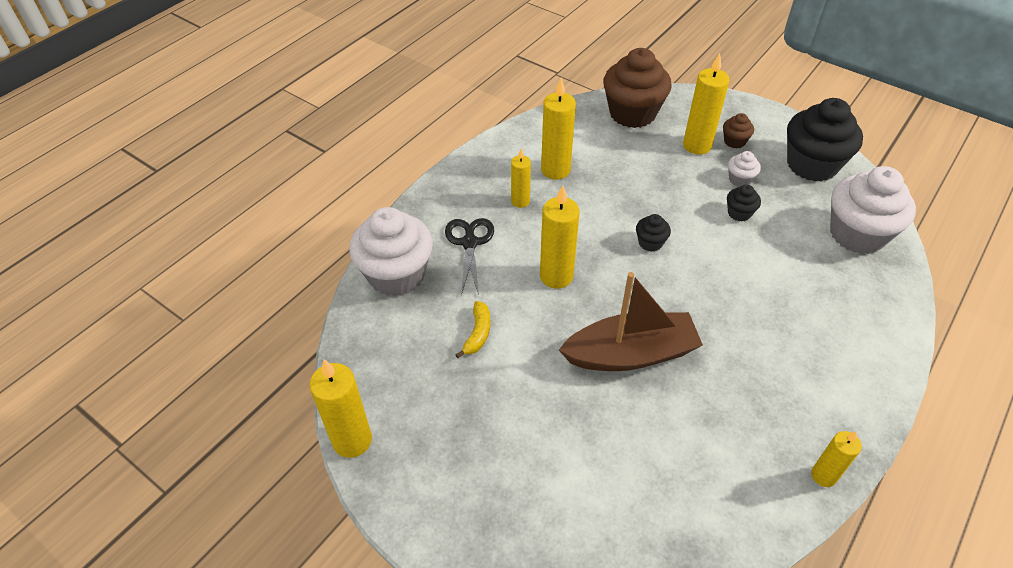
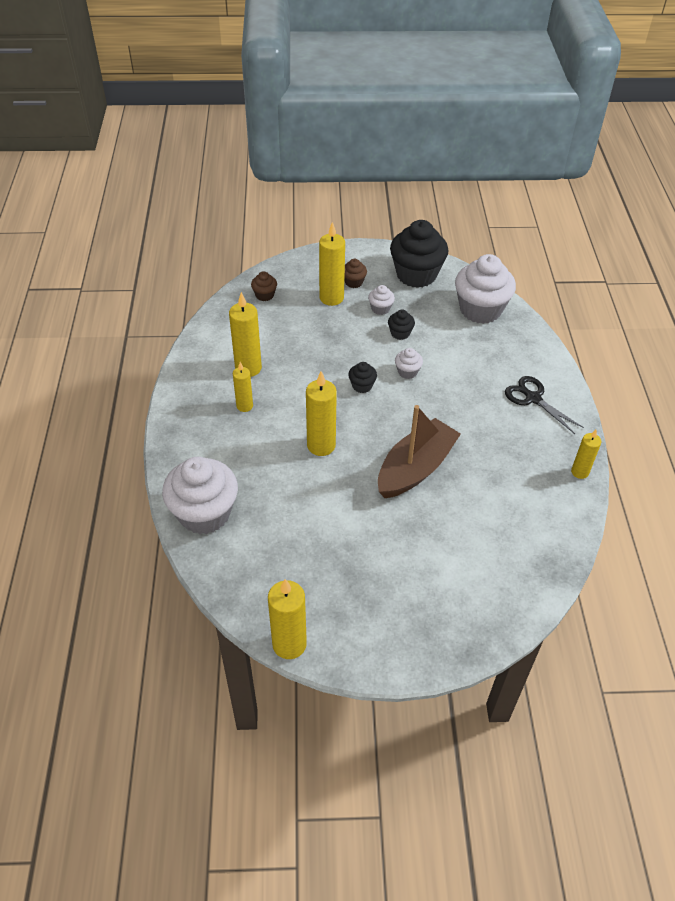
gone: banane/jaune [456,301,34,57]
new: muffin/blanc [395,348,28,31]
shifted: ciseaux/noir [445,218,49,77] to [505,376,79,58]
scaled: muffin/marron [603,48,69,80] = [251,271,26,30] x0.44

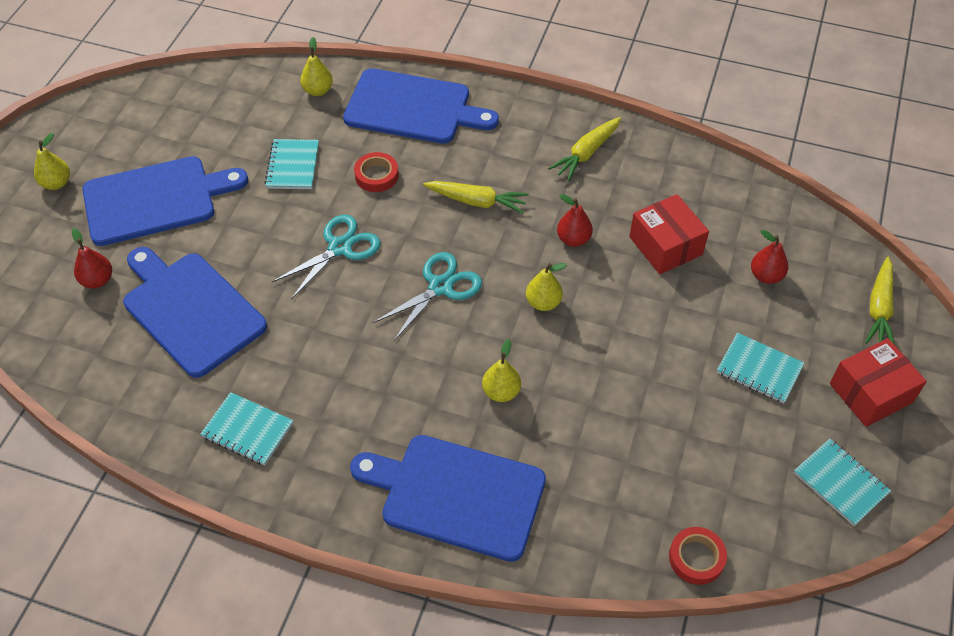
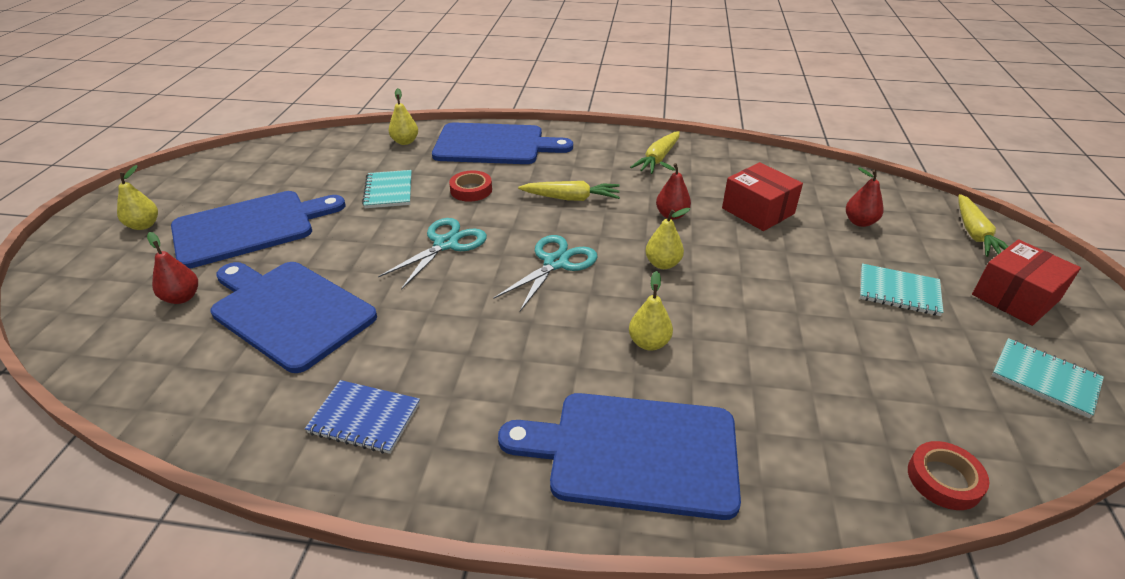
repainted: carnet/turquoise [201,392,93,74] to carnet/bleu [305,380,115,74]

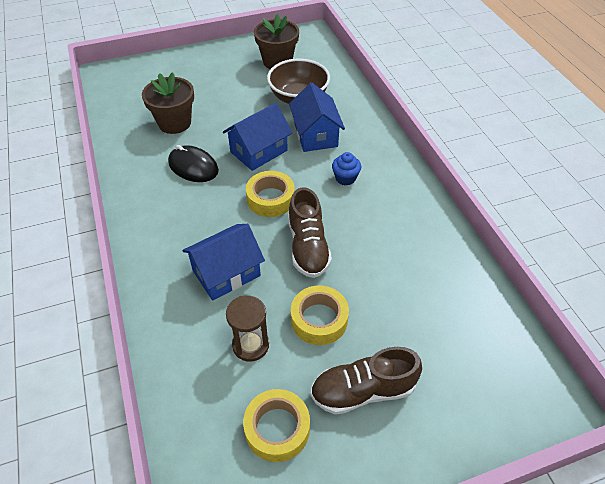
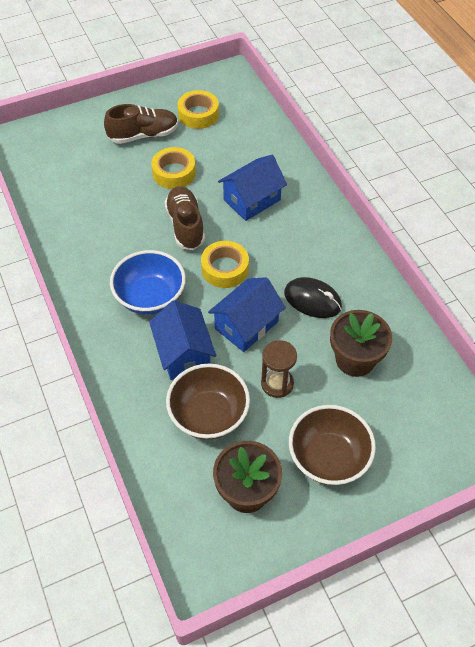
new: bol/marron [289,405,87,80]
shifted: sablier/marron [226,295,43,67] to [261,340,36,58]
swapped: muffin/bleu [332,152,29,34] to bol/bleu [110,250,76,65]

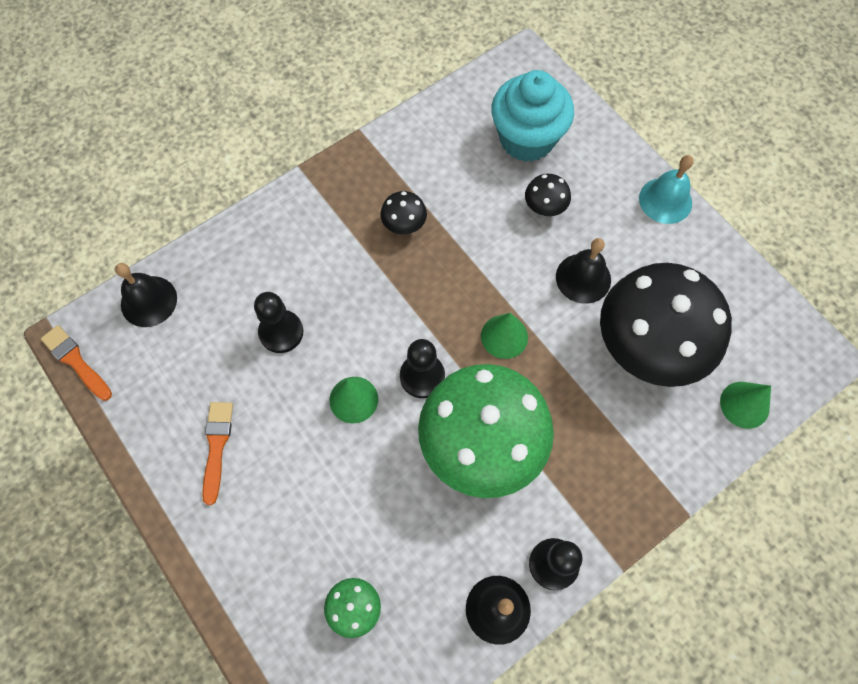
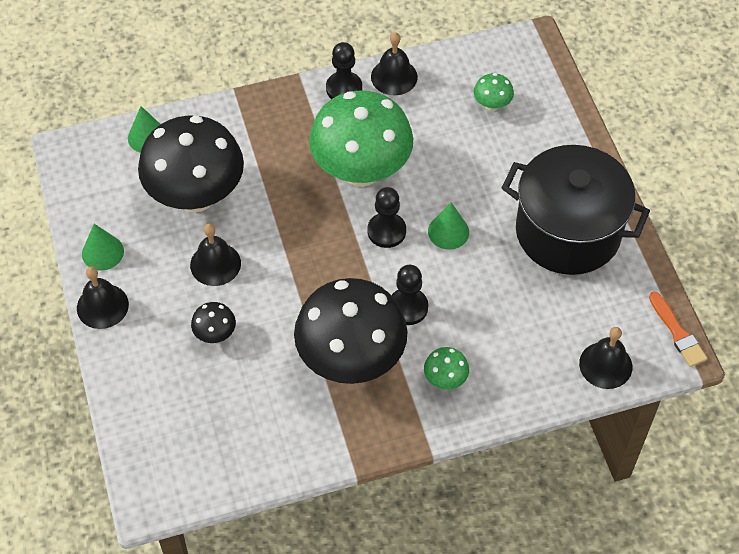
gone: muffin/turquoise [491,70,83,92]
new: champignon/vert [424,347,45,43]
shifted: pion/noir [254,292,49,61] to [391,265,37,60]; cône/vert [481,313,47,46] to [82,224,42,47]
swapped: pinceau/orange [202,402,31,103] to marmite/noir [502,145,148,130]
repainted: cloche/turquoise [639,155,54,69] to cloche/noir [77,267,52,62]
scaled: champignon/noir [380,191,47,43] = [294,278,114,106] x2.46

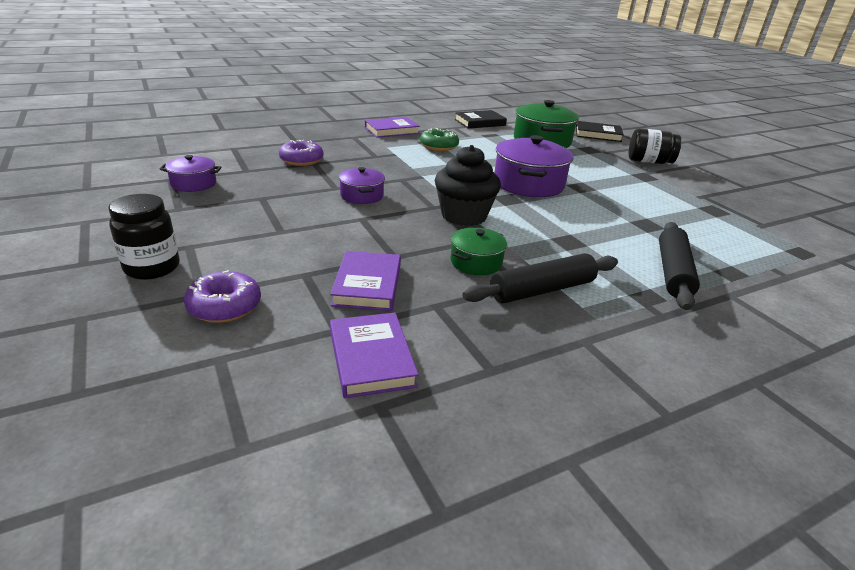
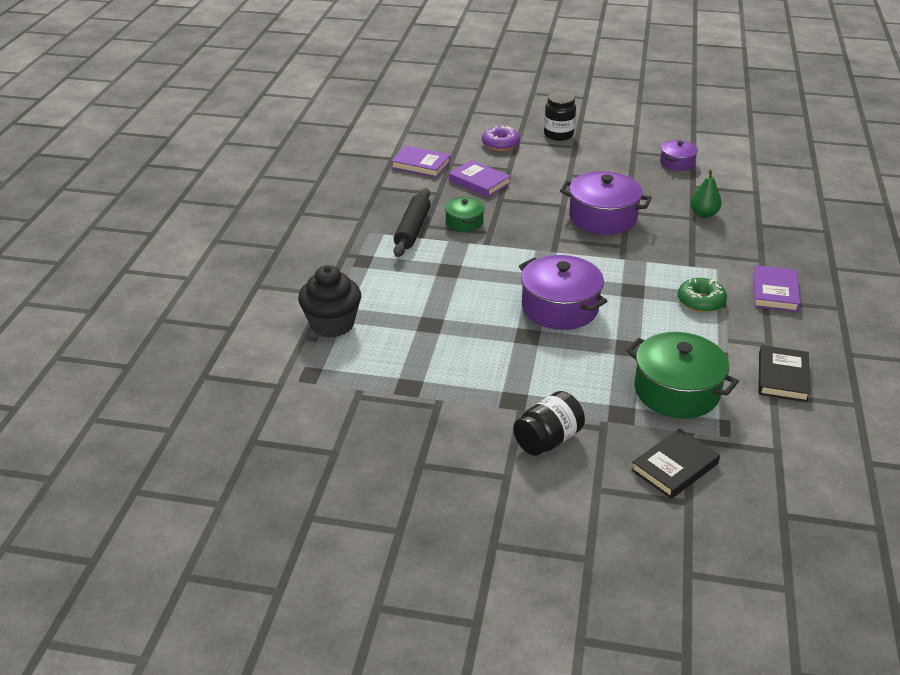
gone: rouleau à pâtisserie/noir [659,222,41,88]
shifted: muffin/noir [435,145,66,81] to [298,265,63,73]
swapped: beignet/violet [279,140,45,26] to poire/vert [690,170,32,48]
scaled: marmite/violet [339,167,46,37] = [560,171,92,64] x1.81

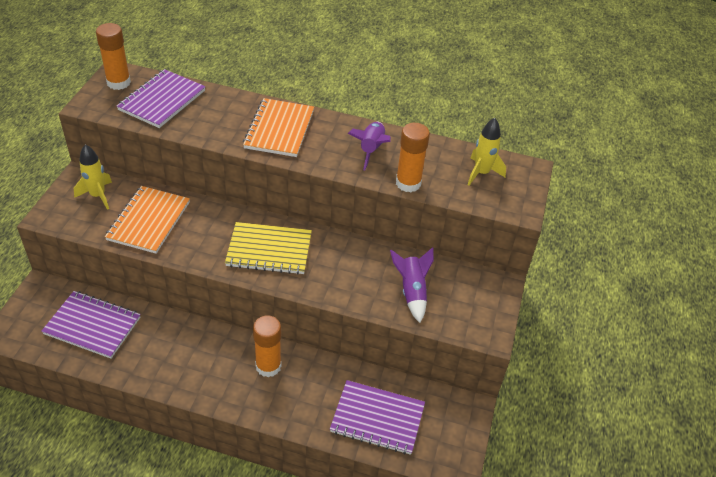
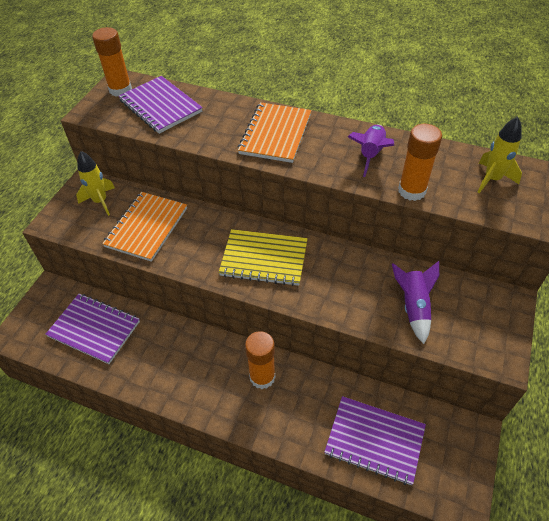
rotated: carnet/violet [116,69,90,59] = [119,76,84,58] 75 degrees counterclockwise

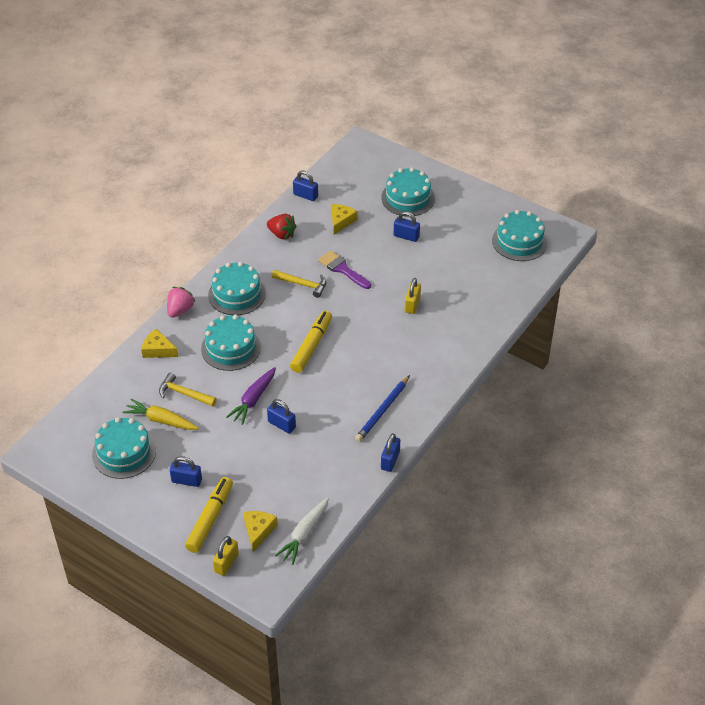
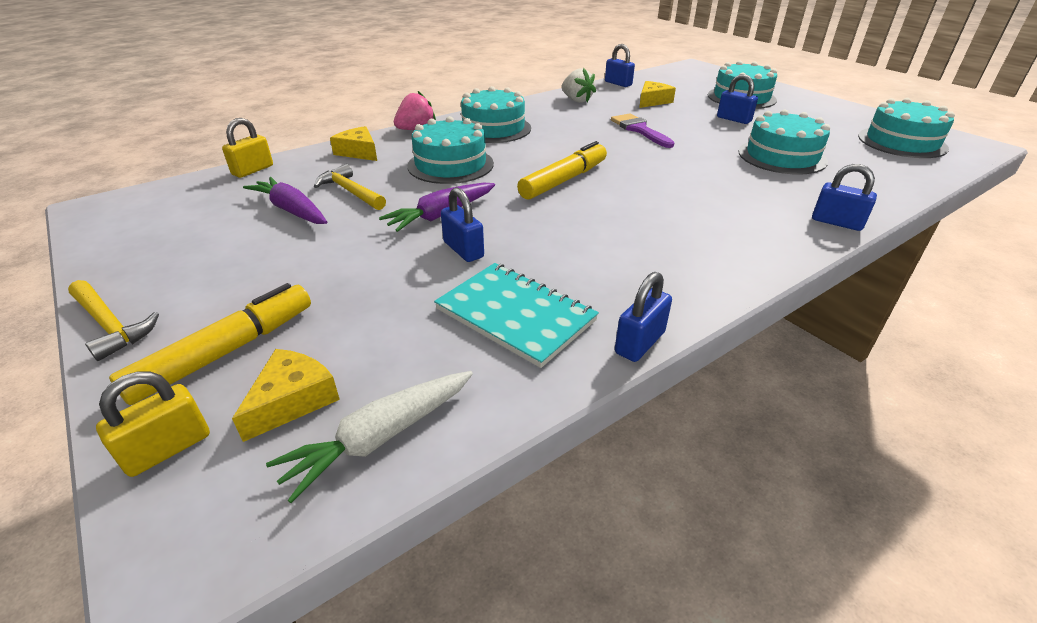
gone: crayon/bleu [355,375,55,67]
new: carnet/turquoise [434,263,165,105]
shifted: gâteau/turquoise [92,417,64,62] to [738,110,92,65]; cadenas/bleu [170,456,32,31] to [812,164,65,67]; marteau/jaune [272,270,54,28] to [68,280,91,81]; cadenas/jaune [405,278,16,36] to [222,118,51,60]
repainted: carotte/jaune [122,398,77,32] to carotte/violet [243,177,84,47]; fraise/rouge [267,214,30,26] to fraise/blanc [562,68,34,35]

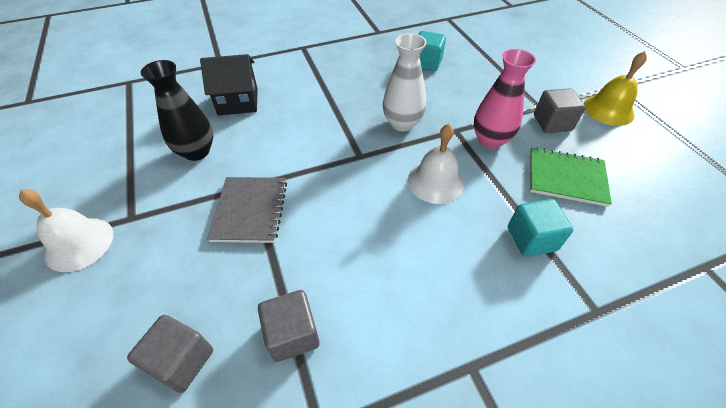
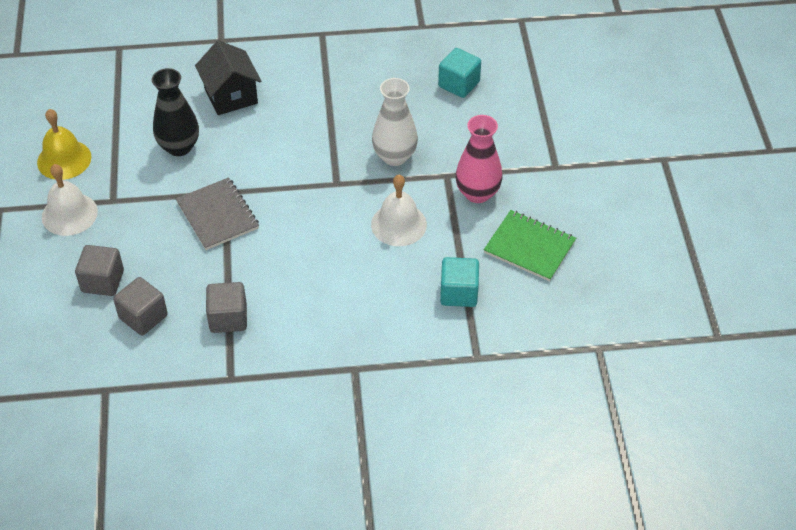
shifted: cube/gris [534,88,52,45] to [75,245,49,51]; cloche/jaune [584,51,63,75] to [37,109,54,71]
rotated: maison/noir [200,54,58,62] = [195,40,66,75] 60 degrees clockwise; carnet/gris [207,177,80,66] = [176,177,83,73] 45 degrees counterclockwise

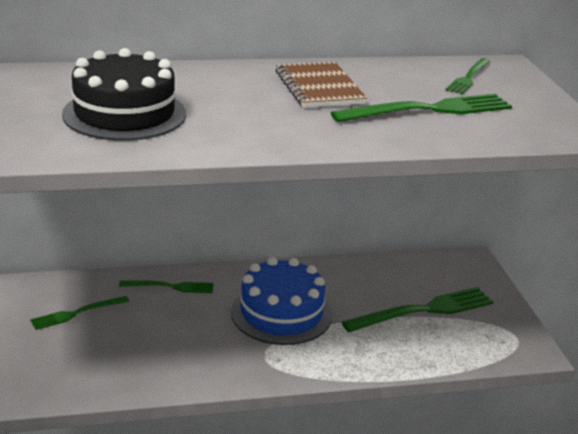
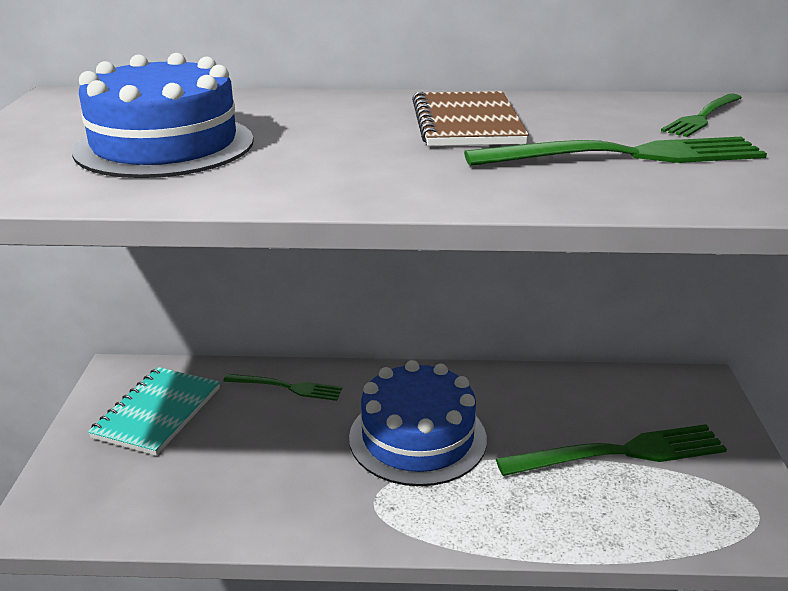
swapped: fourchette/vert [30,296,99,34] to carnet/turquoise [88,367,132,89]
repainted: gâteau/noir [62,48,124,93] to gâteau/bleu [72,53,182,125]

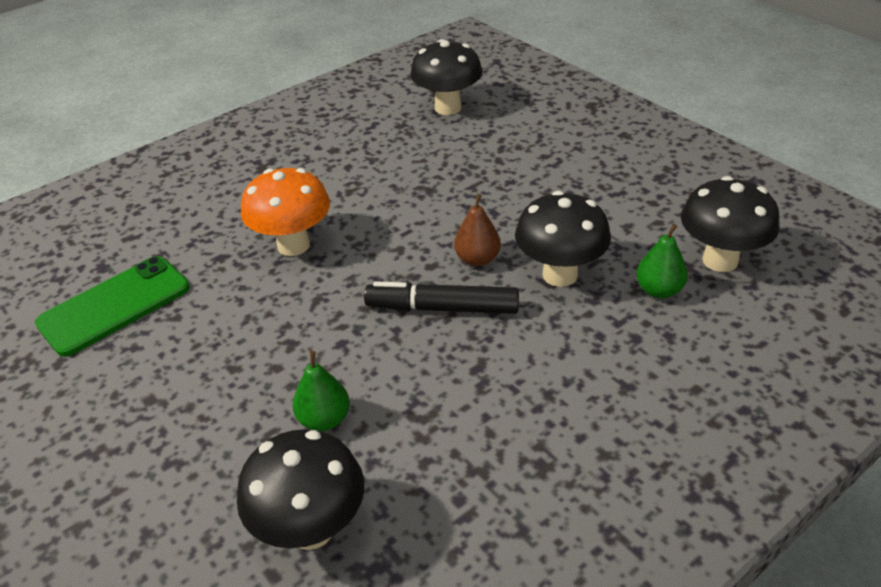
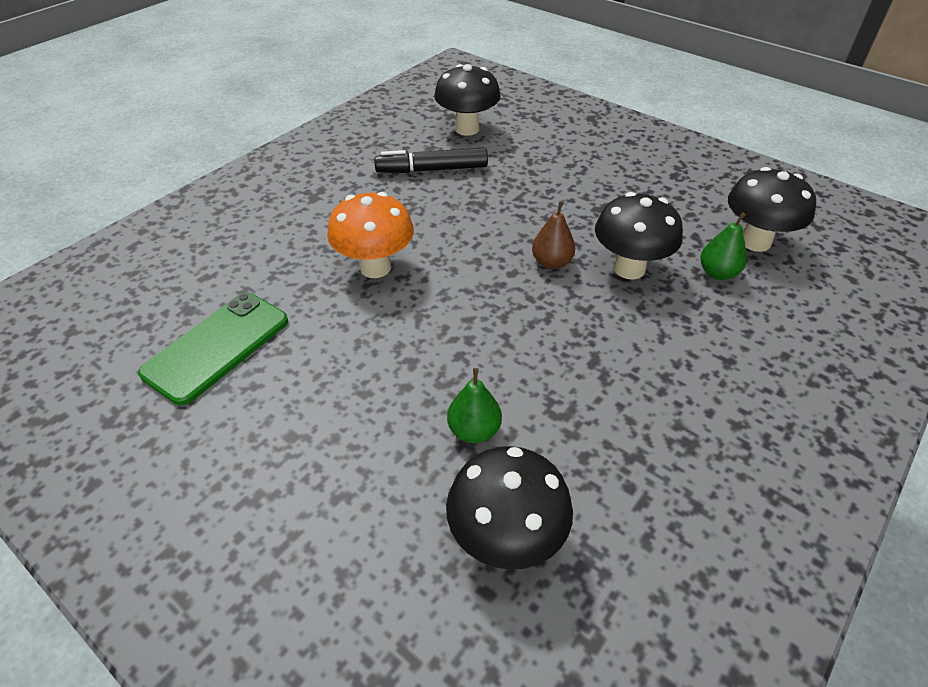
shifted: feutre/noir [364,281,155,33] to [374,148,114,25]

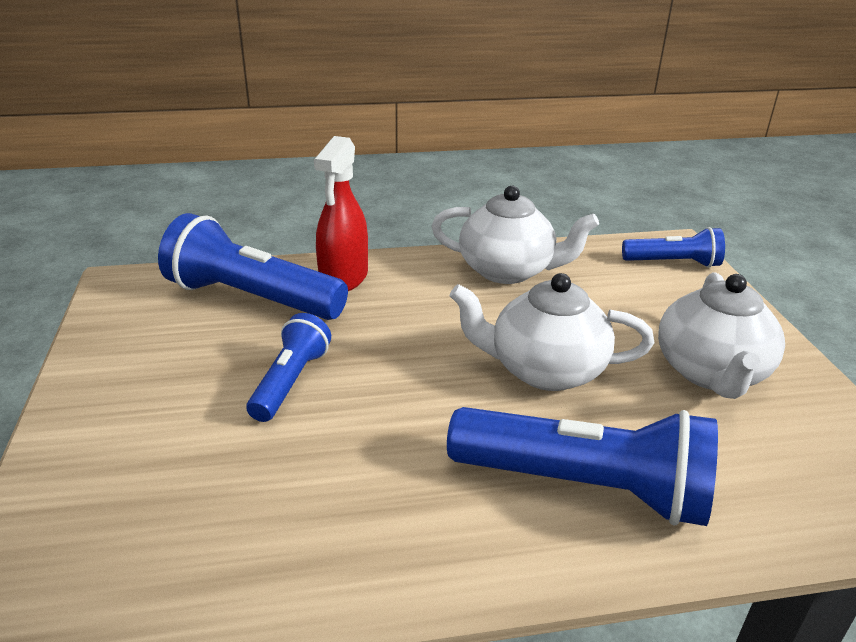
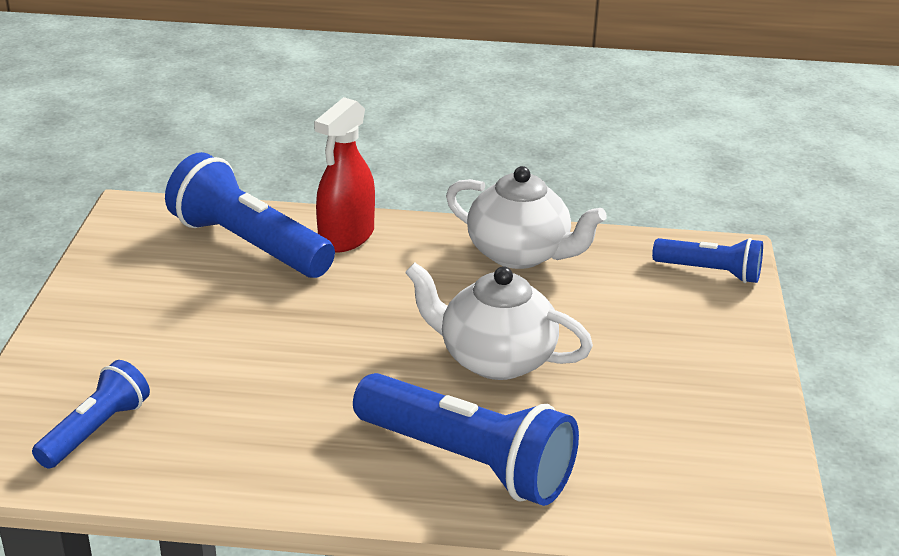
gone: théière/blanc [658,272,127,127]
shifted: lampe de poche/bleu [247,313,84,109] to [32,360,118,109]

